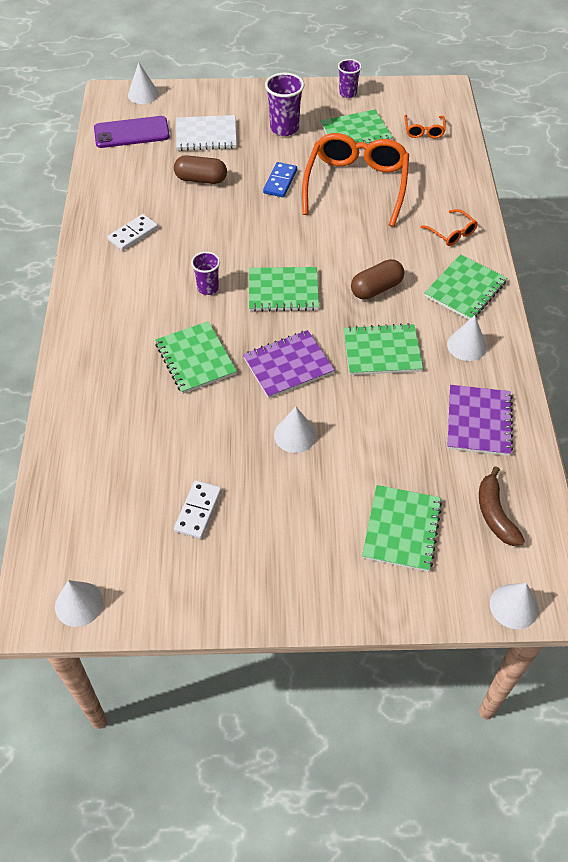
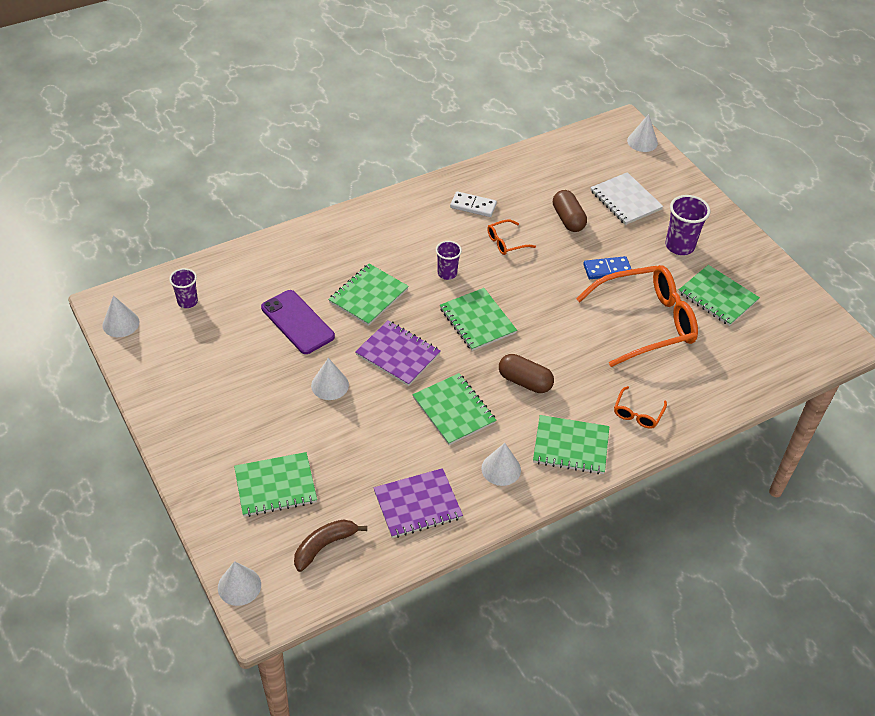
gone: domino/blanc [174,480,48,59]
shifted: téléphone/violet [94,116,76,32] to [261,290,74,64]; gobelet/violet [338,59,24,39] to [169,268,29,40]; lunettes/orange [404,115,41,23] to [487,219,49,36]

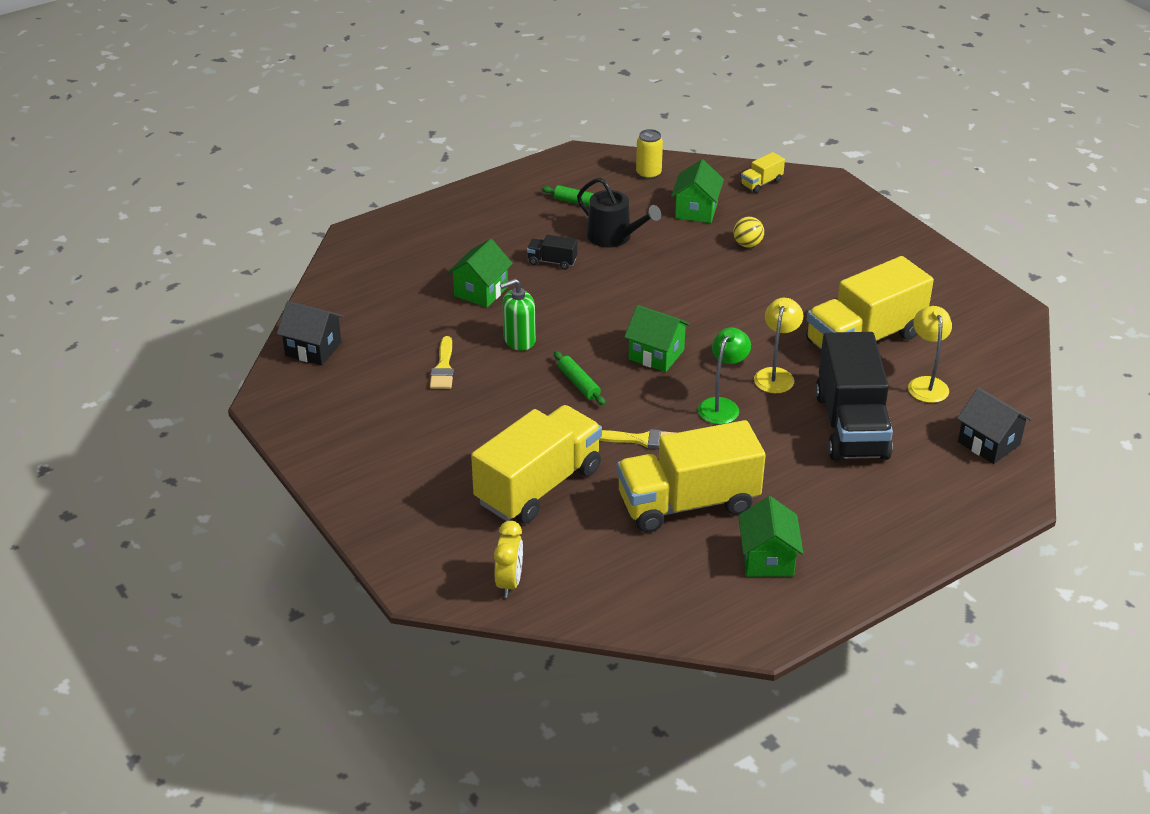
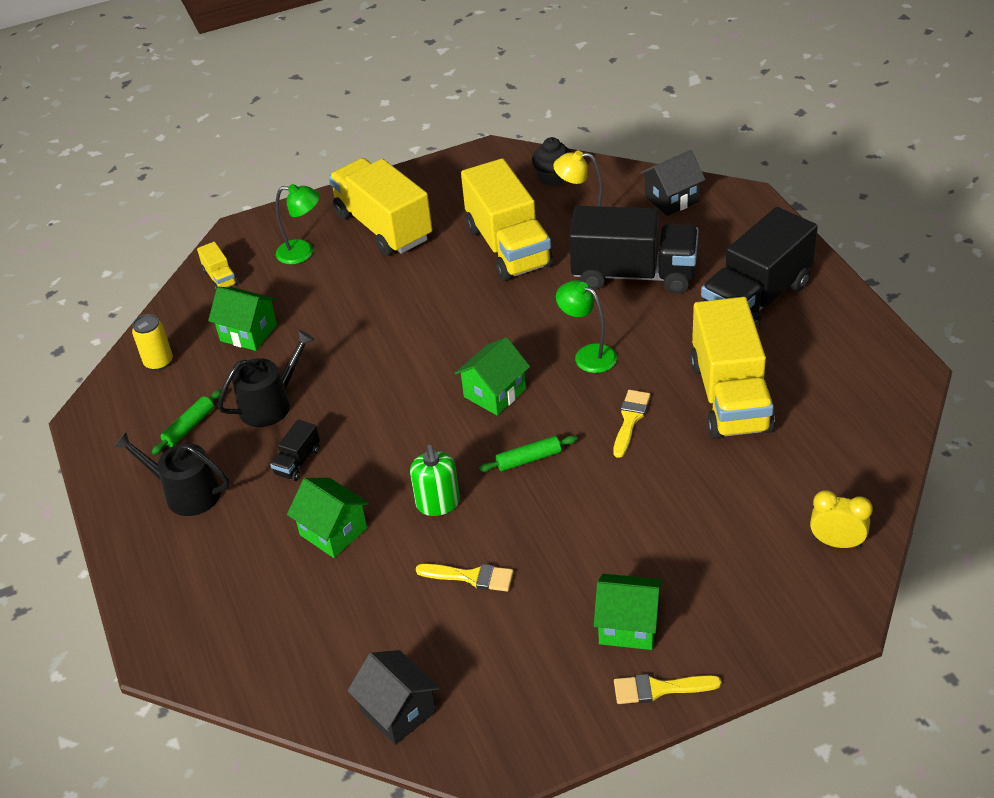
gone: balle/jaune [733,217,31,31]; lampe/jaune [754,298,49,95]
new: arrosoir/noir [114,432,116,84]; lampe/vert [275,184,45,80]; muffin/noir [532,137,39,49]; pinceau/jaune [614,674,107,30]; camion/noir [701,207,117,121]
shifted: camion/jaune [471,405,131,118] to [329,158,103,98]; maison/vert [738,496,65,81] to [594,574,68,76]
rotated: maison/noir [277,301,67,65] = [348,650,92,95] 75 degrees counterclockwise

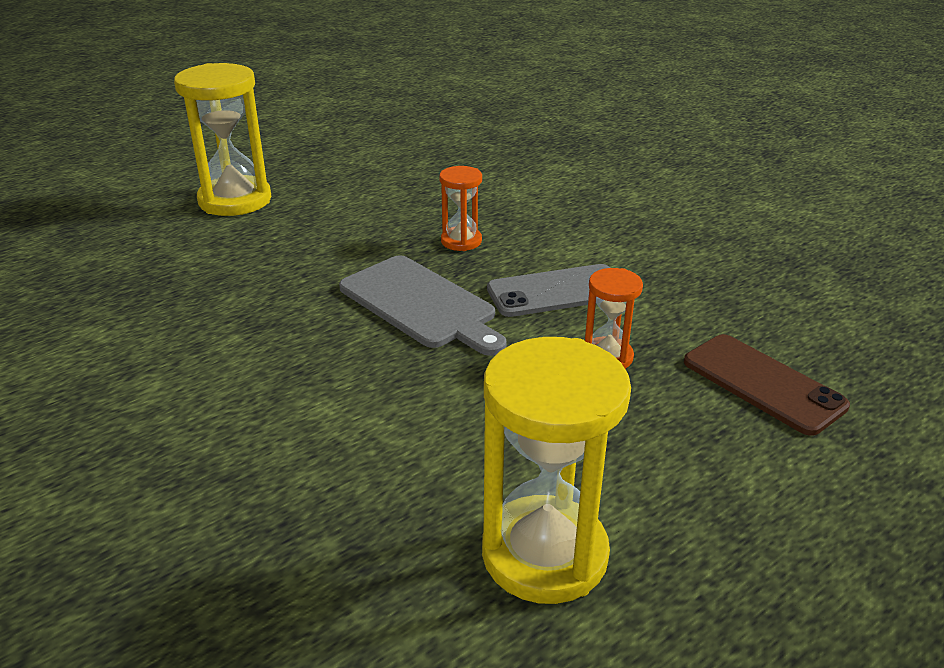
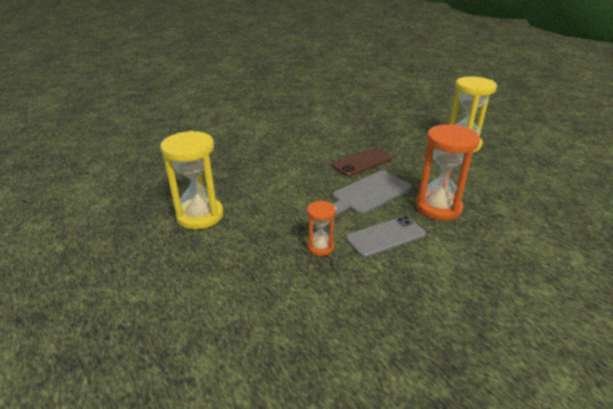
shifted: téléphone/marron [684,334,166,102] to [332,148,60,28]
rotated: téléphone/gris [487,264,123,53] = [346,216,80,42] 75 degrees clockwise
scaled: sablier/orange [440,166,42,85] = [416,124,64,97] x1.90

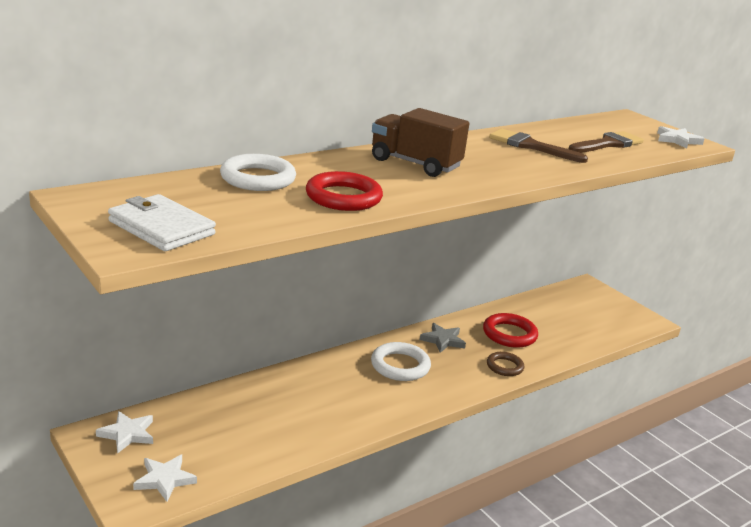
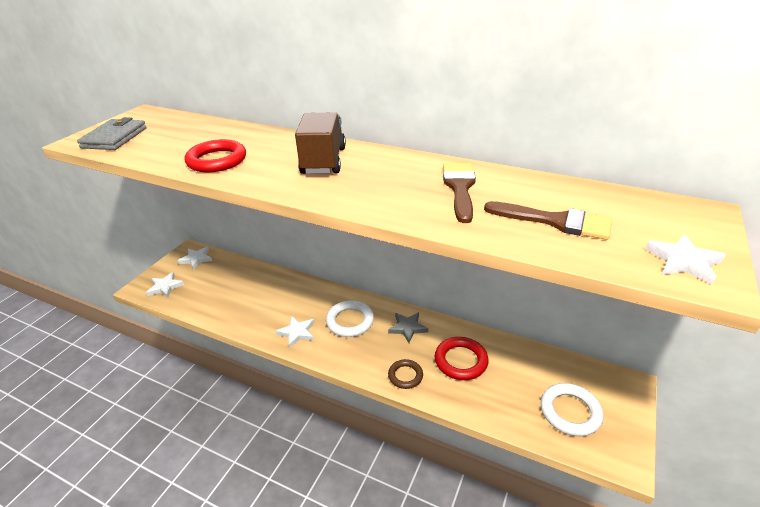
new: étoile/blanc [276,316,38,32]
shifted: anneau/blanc [220,154,76,37] to [541,383,63,53]
repainted: portefeuille/blanc [108,194,108,57] to portefeuille/gris [77,117,70,33]

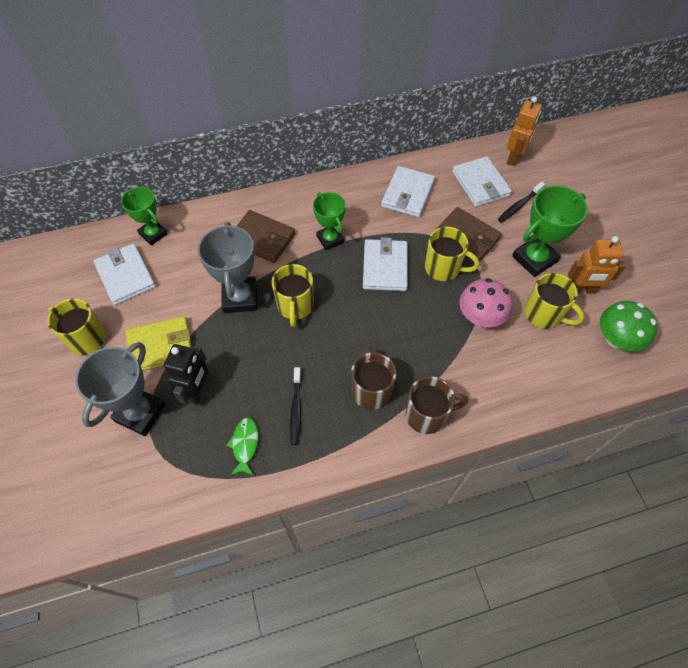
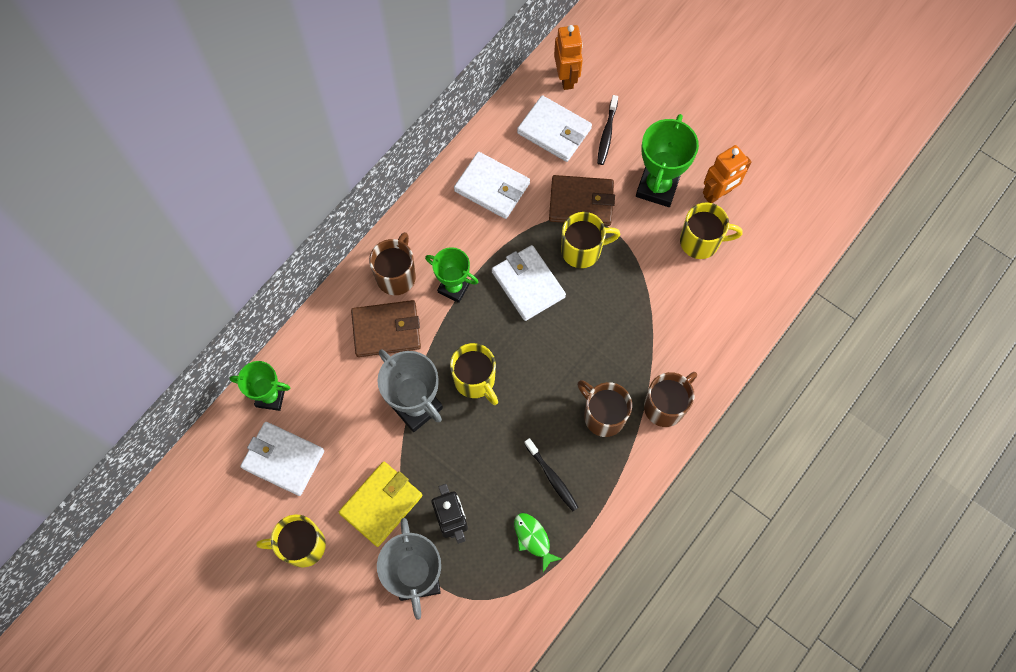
gone: champignon/rose [459,278,54,49]; champignon/vert [600,301,58,50]
new: tasse/marron [369,232,47,63]
rotated: portefeuille/blanc [381,166,54,52] = [454,152,76,67] 45 degrees counterclockwise

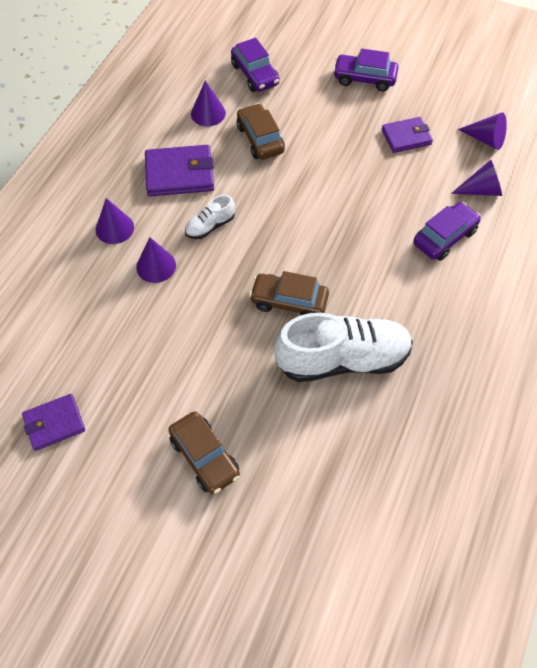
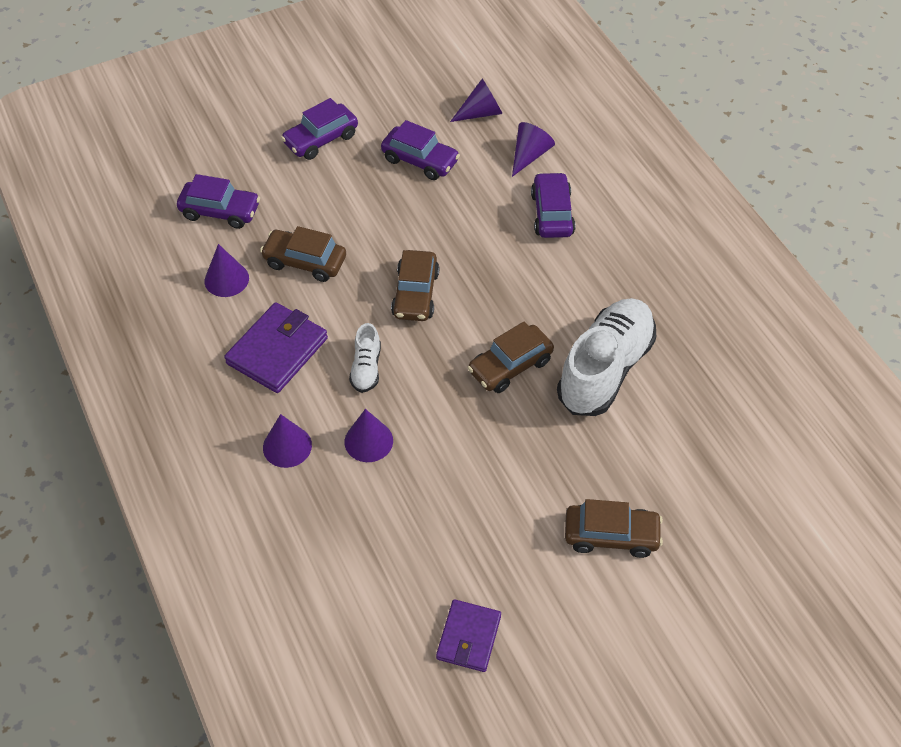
new: voiture/marron [391,250,49,71]
swapped: portefeuille/violet [382,117,51,36] to voiture/violet [381,120,79,60]

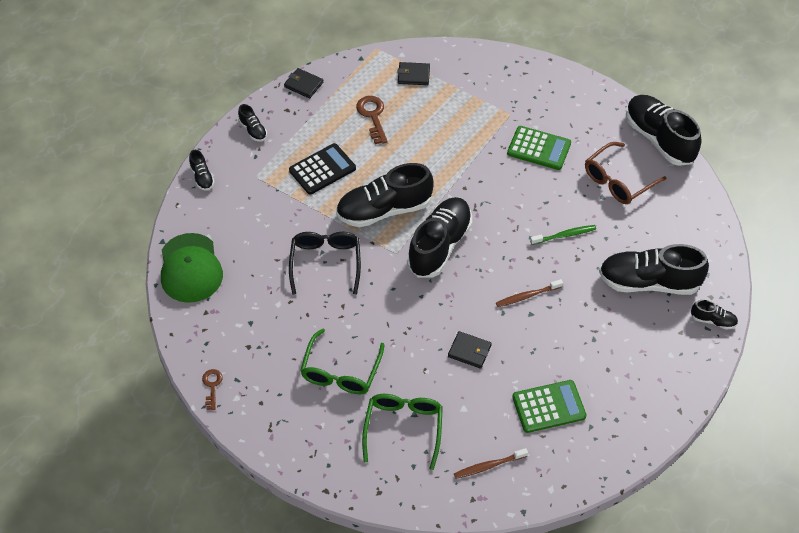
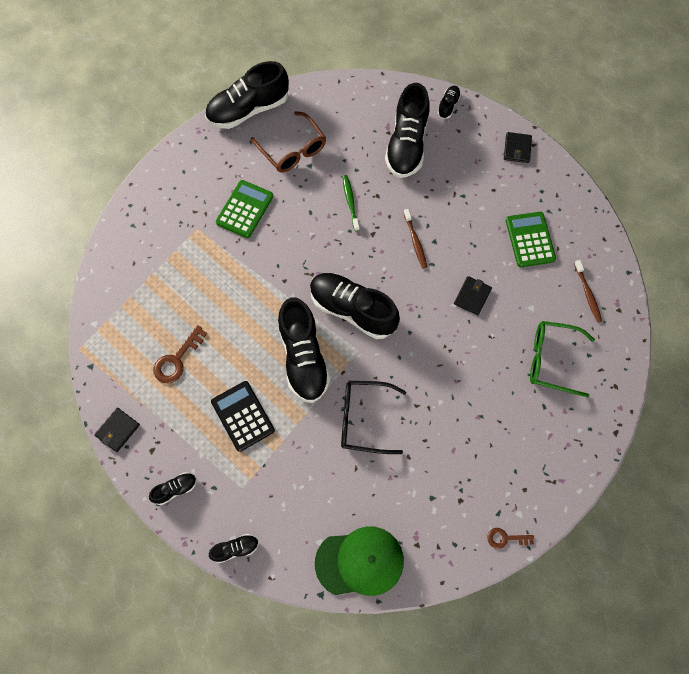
gone: lunettes/vert [300,328,84,66]
shifted: portefeuille/noir [397,62,33,23] to [504,132,28,31]
rotated: clé/marron [356,96,32,48] = [153,325,54,58] 45 degrees counterclockwise

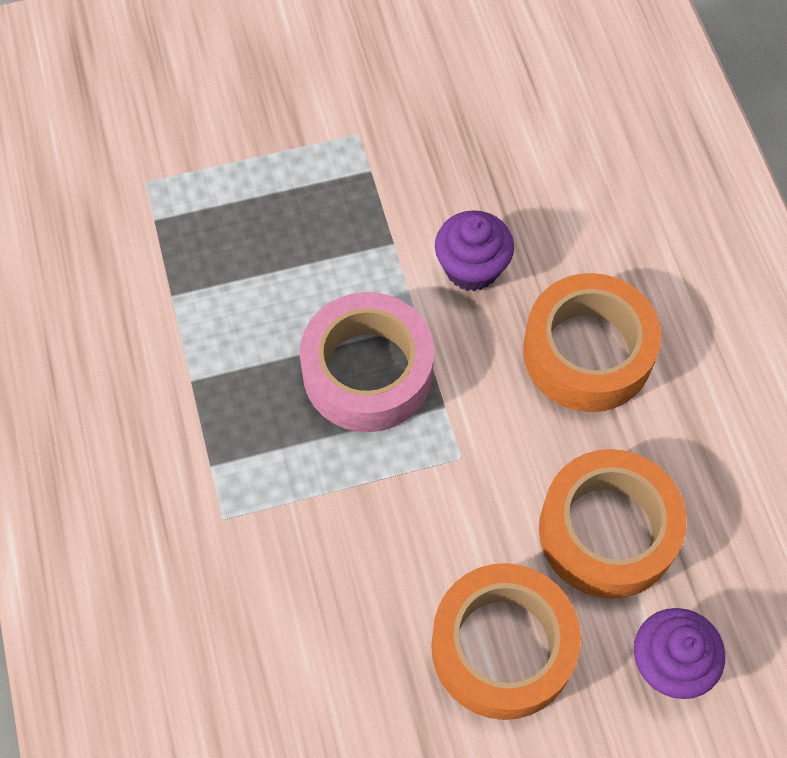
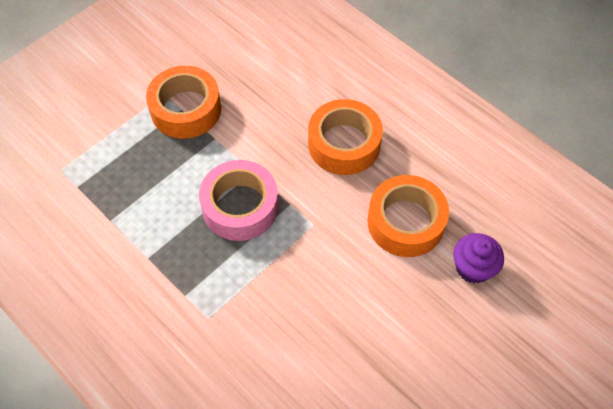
gone: muffin/violet [435,210,79,81]
shifted: ruban adhésif/orange [431,563,150,157] to [146,66,75,73]

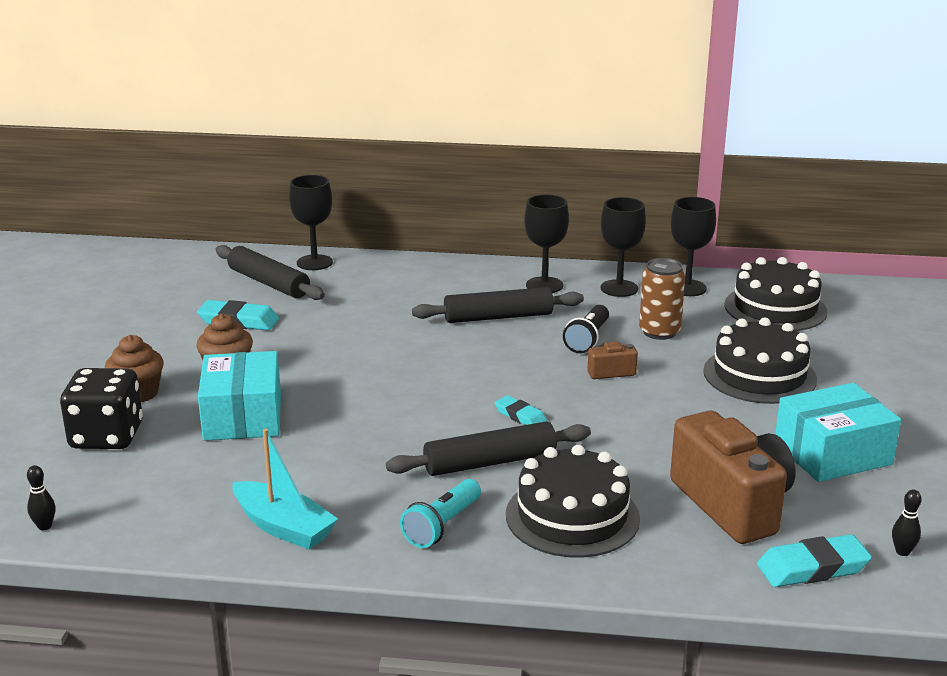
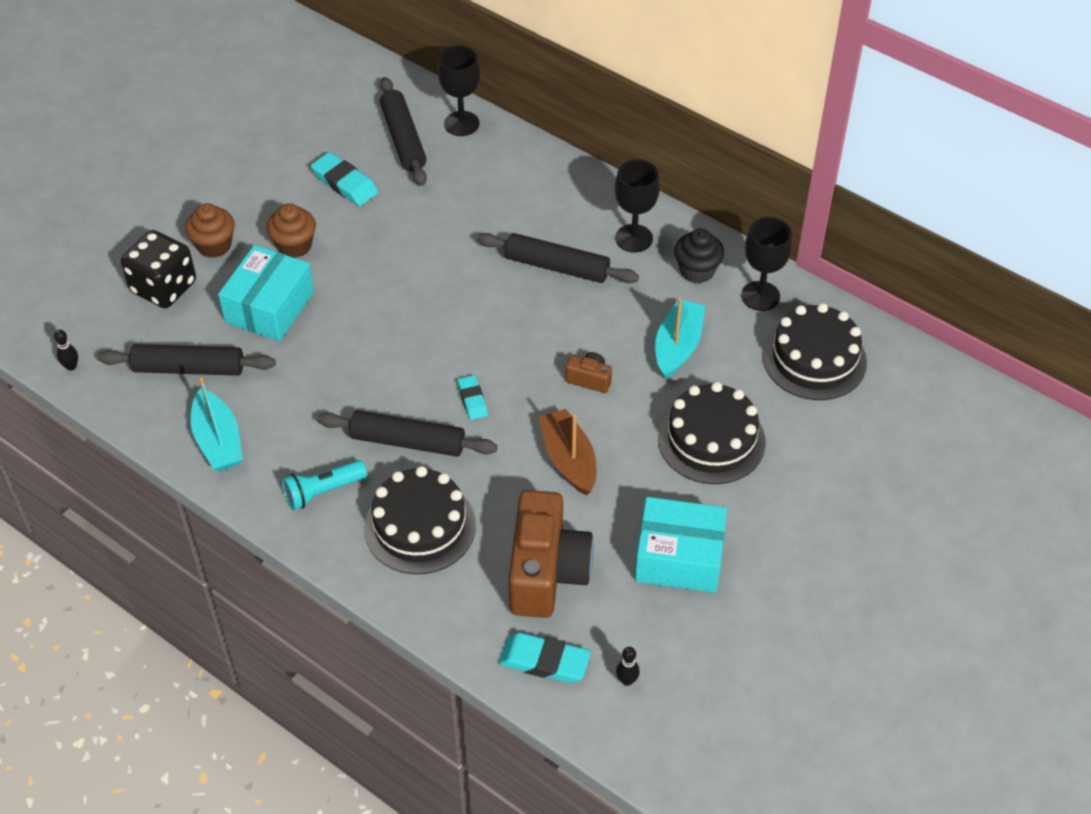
gone: lampe de poche/noir [563,305,46,48]
new: rouleau à pâtisserie/noir [98,344,178,32]; bateau/marron [538,409,58,86]
swapped: verre à pied/noir [600,197,46,100] to muffin/noir [674,229,50,54]; canette/marron [639,258,46,82] to bateau/turquoise [655,298,50,81]

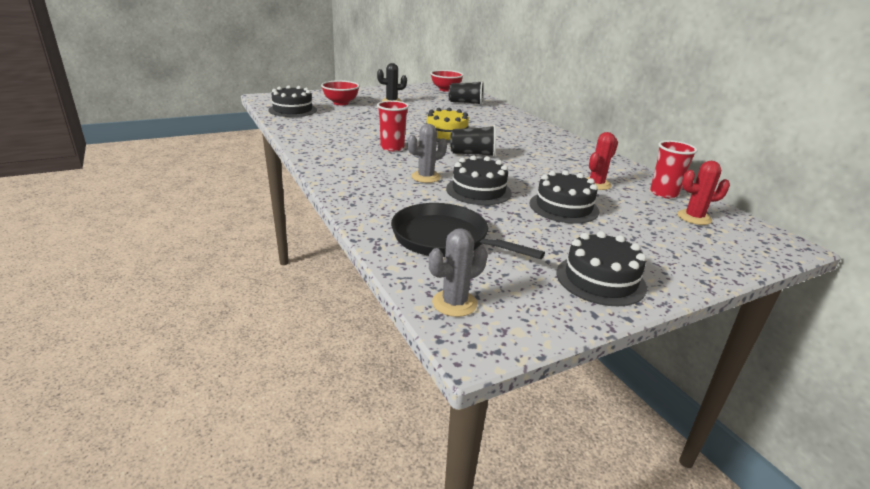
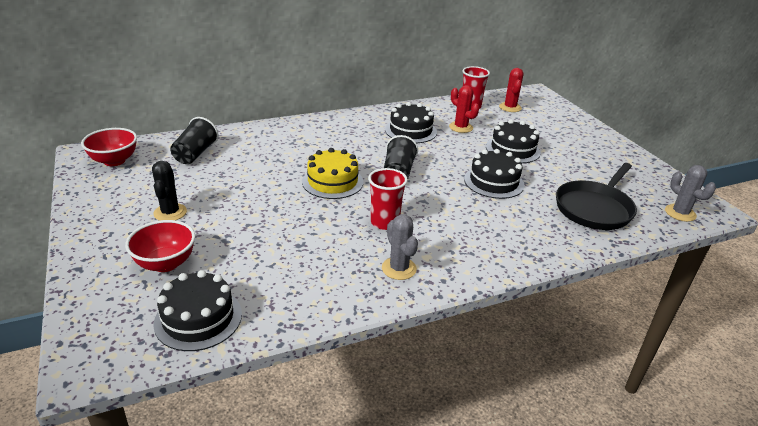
shifted: cactus/gris [407,124,40,59] to [382,214,36,66]; gâteau/noir [557,231,90,75] to [385,102,52,41]

